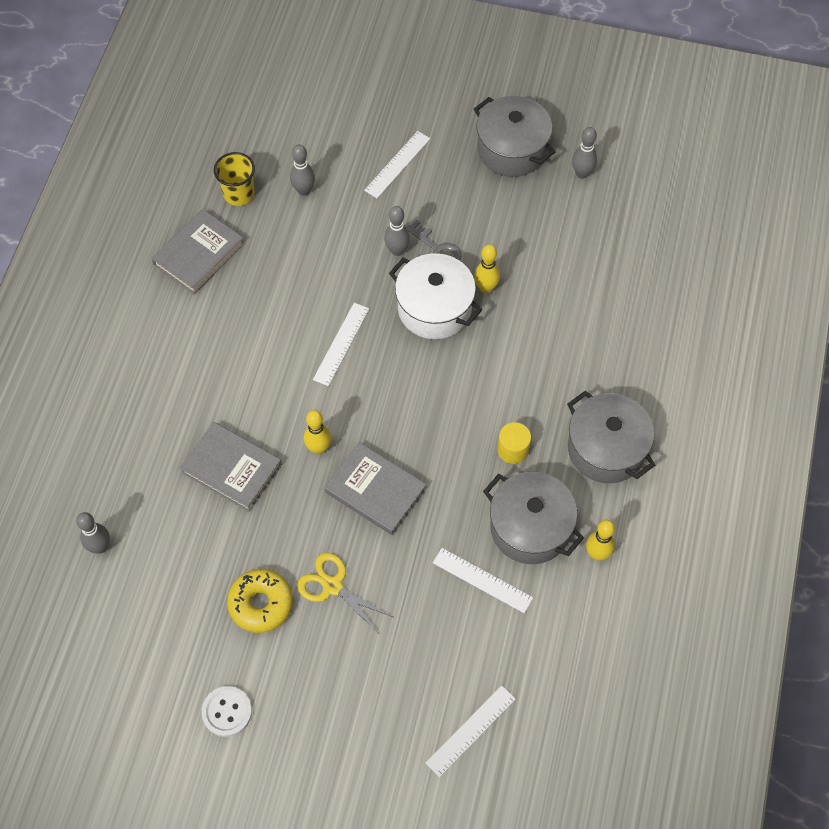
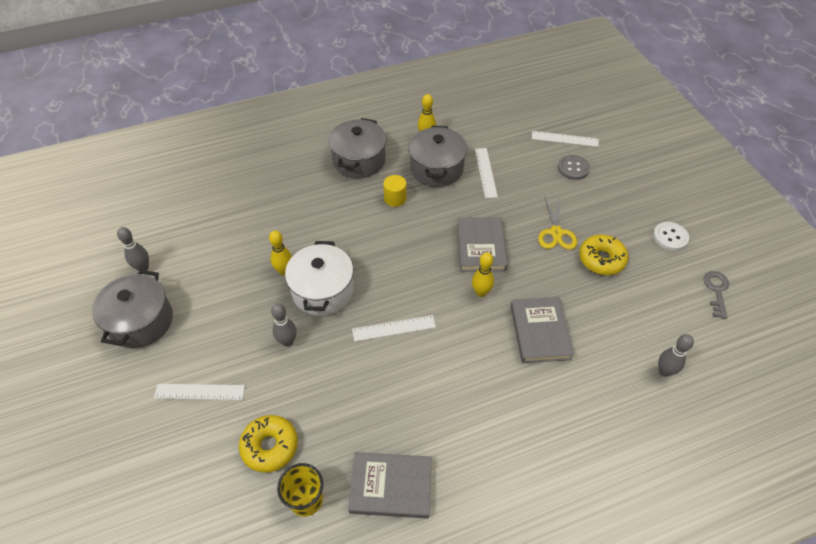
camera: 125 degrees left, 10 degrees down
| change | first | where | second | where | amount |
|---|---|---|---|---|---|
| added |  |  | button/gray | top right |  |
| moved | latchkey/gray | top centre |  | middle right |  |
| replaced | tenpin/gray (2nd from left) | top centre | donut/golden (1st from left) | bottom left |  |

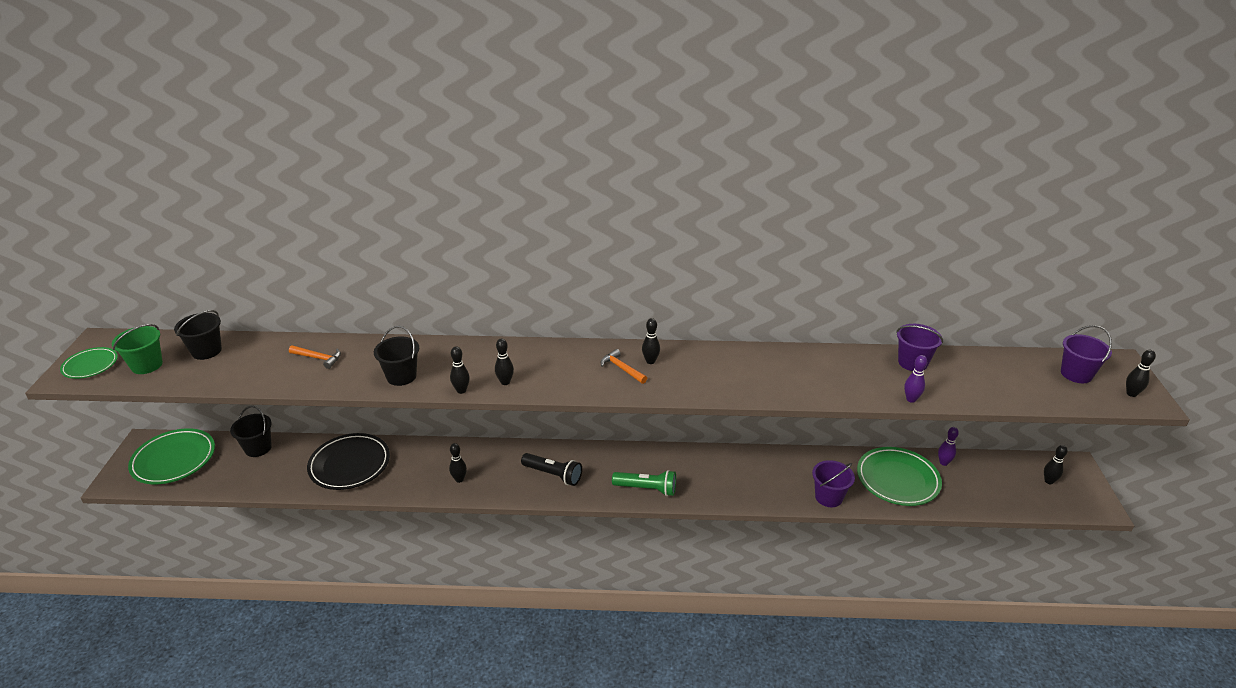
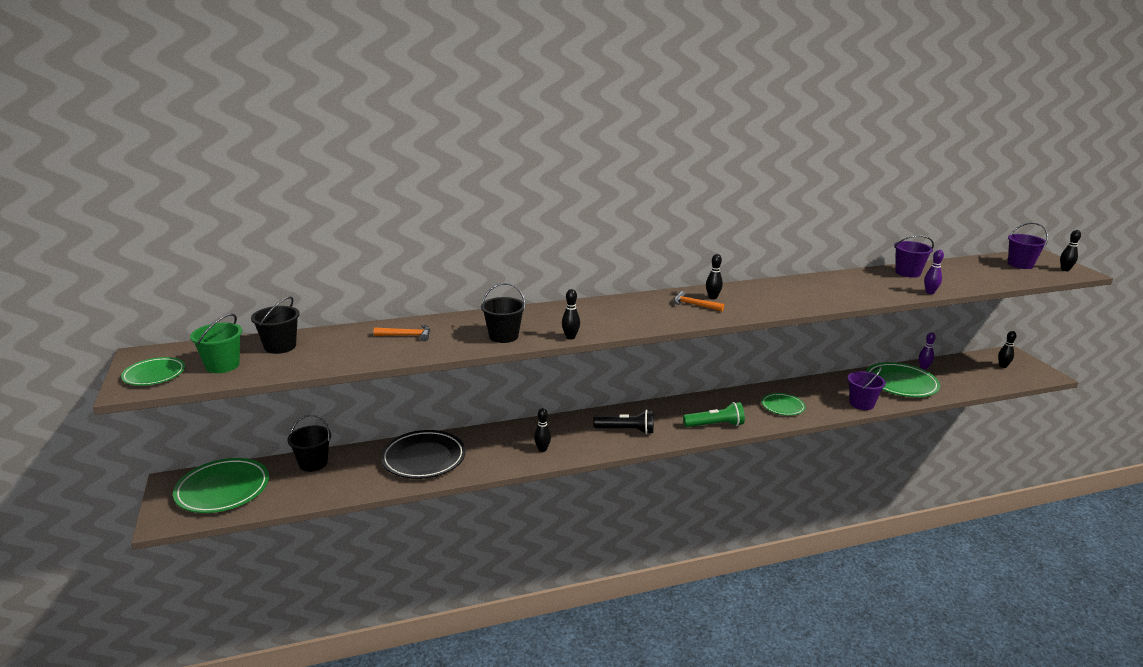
camera: 20 degrees left, 10 degrees down
| change | first | where | second | where | amount |
|---|---|---|---|---|---|
| removed | tenpin/black (3rd from left) | centre |  |  |  |
| added |  |  | flat dish/emerald (3rd from left) | middle right |  |

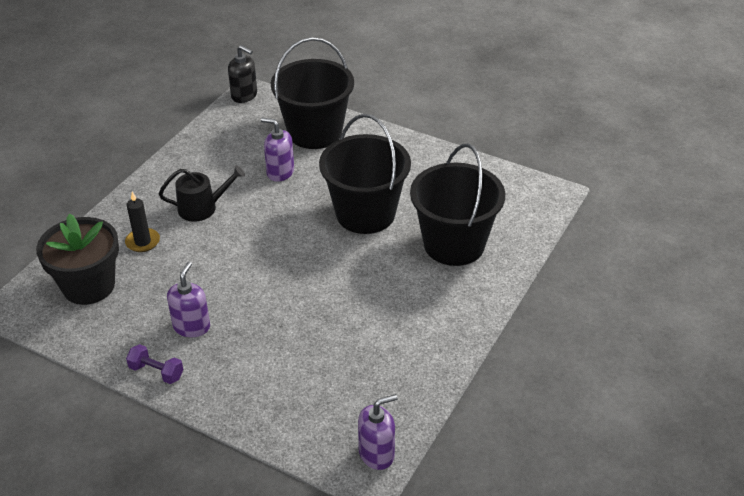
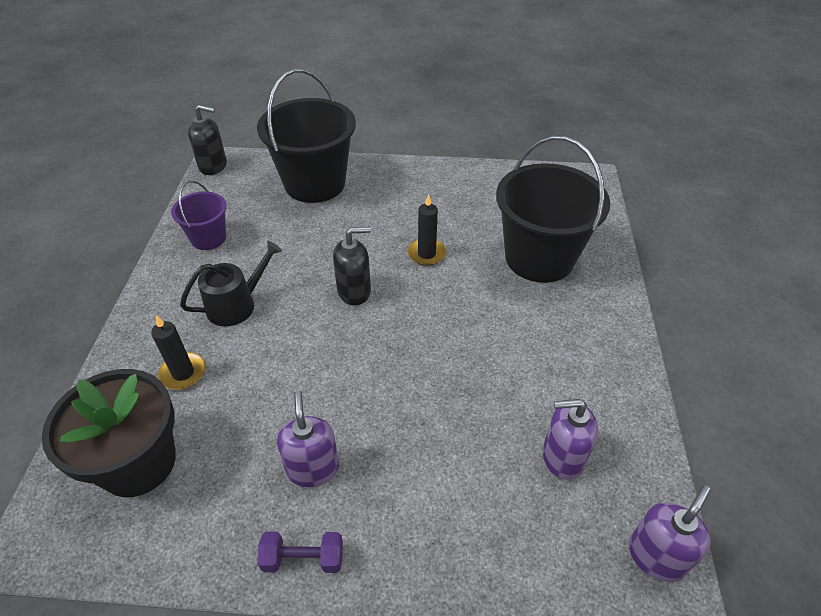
camera: 25 degrees left, 5 degrees up
| change | first | where | second | where | amount |
|---|---|---|---|---|---|
| added |  |  | sand bucket/royal purple | middle left |  |
| added |  |  | soap dispenser/black (2nd from left) | centre |  |
| moved | soap dispenser/royal purple (2nd from left) | top centre |  | bottom right |  |
| replaced | sand bucket/black (2nd from left) | centre | candle/black (2nd from left) | centre |  |

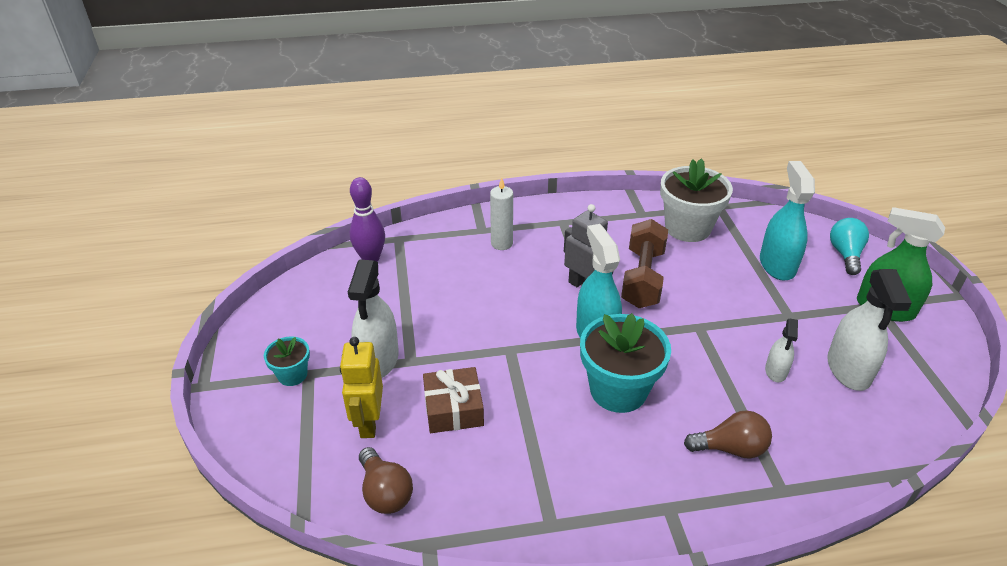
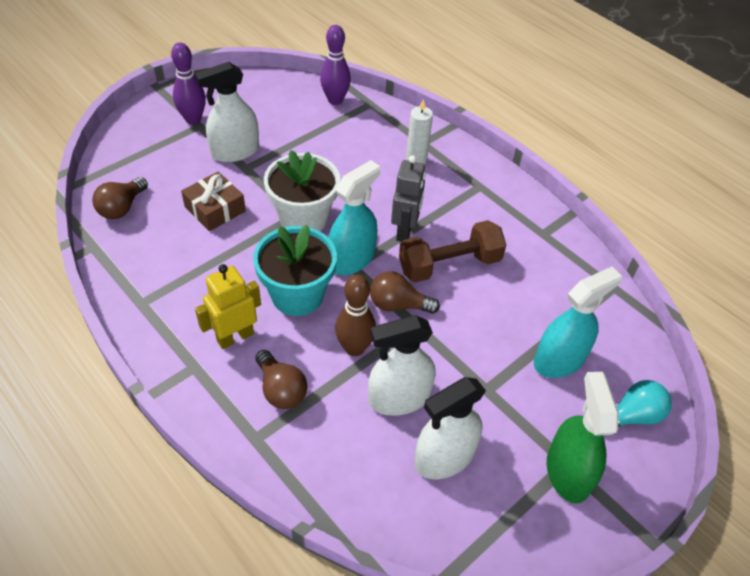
camera: 55 degrees right, 10 degrees up
| change | first | where | second | where | amount |
|---|---|---|---|---|---|
| added |  |  | tenpin/dark brown | centre |  |
| added |  |  | light bulb/dark brown (3rd from left) | centre |  |
| moved | robot figure/golden | bottom centre |  | middle left |  |
| moved | flower pot/snow-white | middle right |  | top centre |  |
| replaced | flower pot/teal (1st from left) | middle left | tenpin/royal purple (1st from left) | top left |  |
| resized | sprayer/snow-white (2nd from left) | middle right |  | centre | x1.83 |

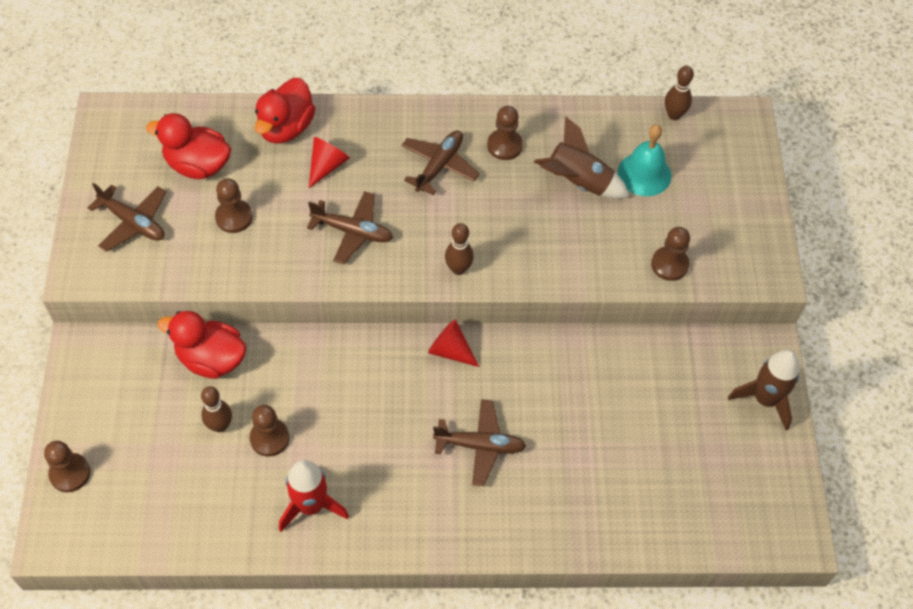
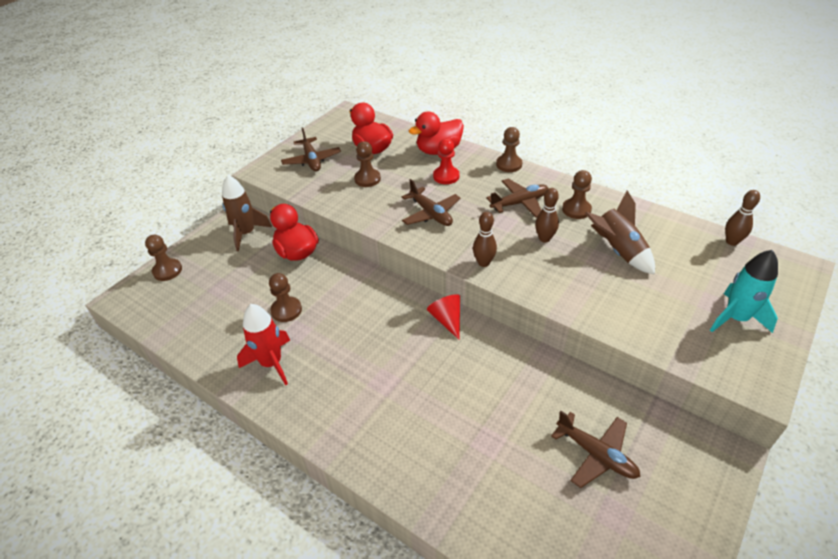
camera: 40 degrees right, 15 degrees down
| change | first | where | second | where | amount |
|---|---|---|---|---|---|
| removed | school bell/teal | top right |  |  |  |
| added |  |  | spaceship/teal | middle right |  |
| moved | tenpin/dark brown (1st from left in the first image) | bottom left | tenpin/dark brown (2nd from left) | centre |  |
| moved | toy plane/dark brown (4th from left) | bottom centre |  | bottom right |  |
| moved | game pawn/dark brown (5th from left in the first image) | middle right | game pawn/dark brown (4th from left) | top centre |  |
| moved | spaceship/dark brown (2nd from left in the first image) | middle right | spaceship/dark brown (1st from left) | middle left |  |
| replaced | solid cone/scarlet (1st from left) | top centre | game pawn/scarlet | top centre |  |

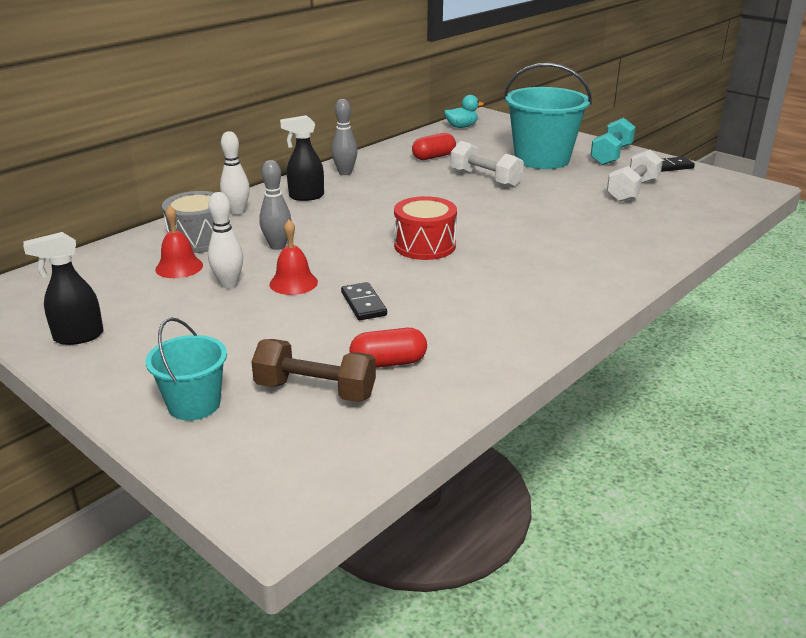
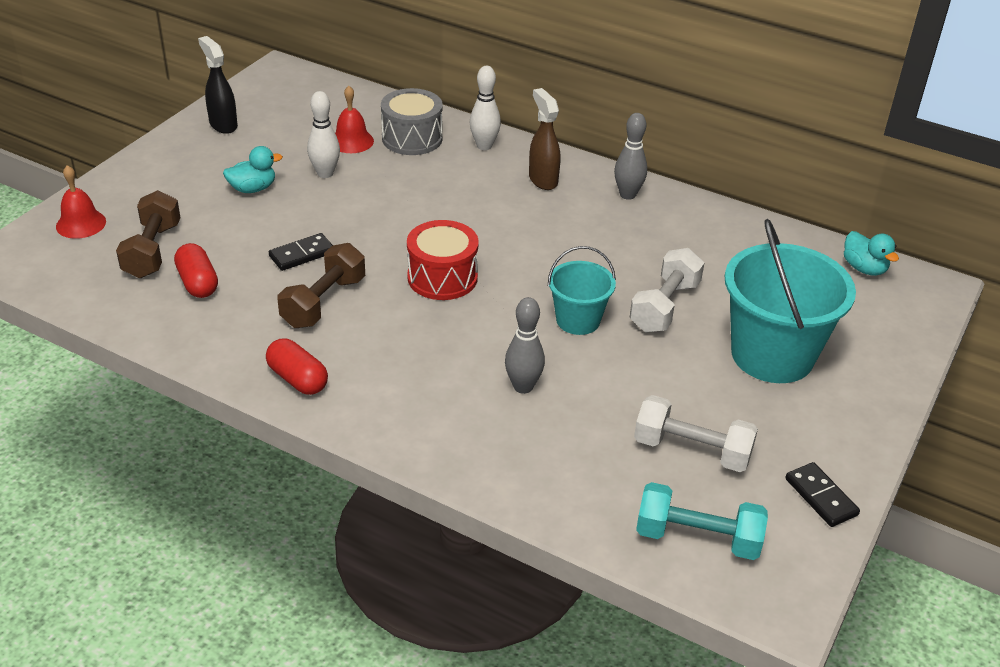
camera: 75 degrees right, 10 degrees up
| change | first | where | second | where | amount |
|---|---|---|---|---|---|
| added |  |  | toy duck/teal (1st from left) | top left |  |
| added |  |  | free weight/dark brown (2nd from left) | middle left |  |
| moved | sand bucket/teal (1st from left) | middle left |  | centre |  |
| moved | tenpin/gray (1st from left) | top centre |  | centre |  |
| moved | school bell/scarlet (2nd from left in the first image) | centre | school bell/scarlet (1st from left) | top left |  |
| moved | capsule/scarlet (2nd from left) | top centre |  | middle left |  |
| moved | free weight/teal | top right |  | bottom right |  |
| recoloured | sprayer/black (2nd from left) | top centre | sprayer/dark brown | top centre |  |

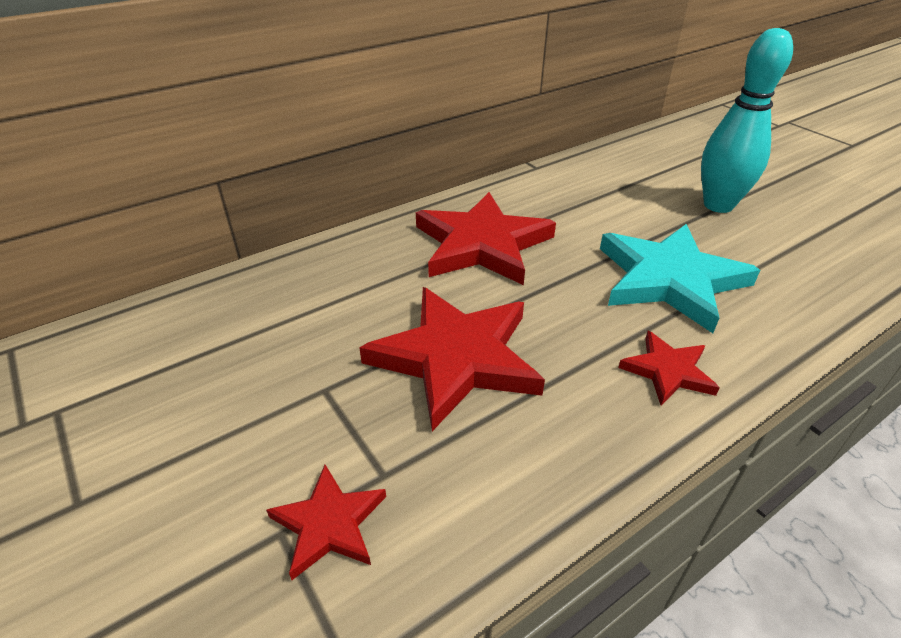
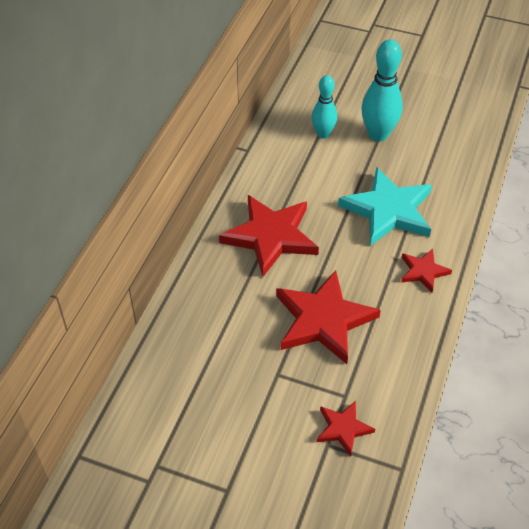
camera: 35 degrees left, 10 degrees up
| change | first | where | second | where | amount |
|---|---|---|---|---|---|
| added |  |  | tenpin/teal (1st from left) | top centre |  |

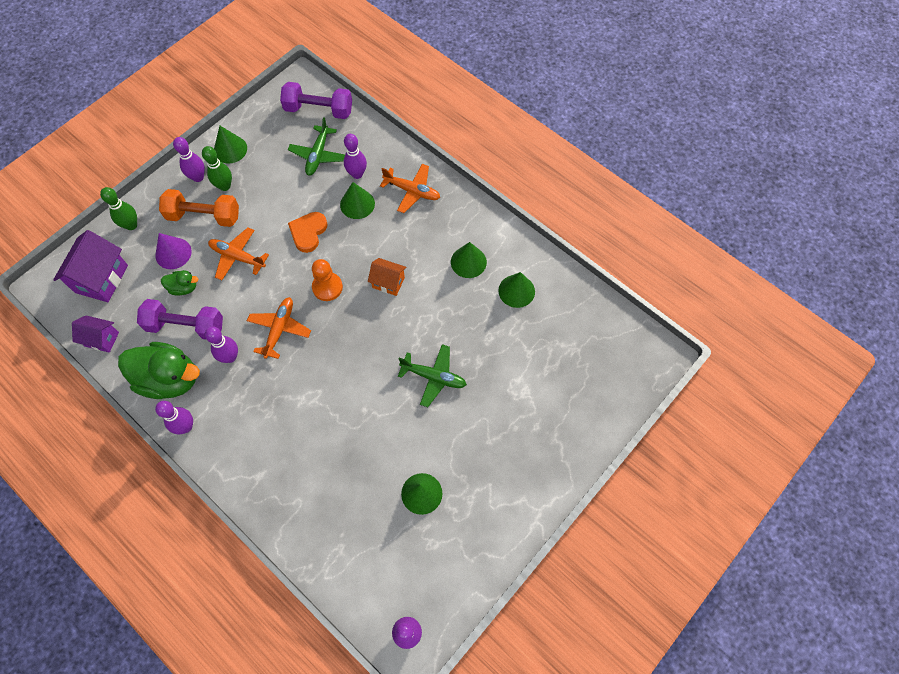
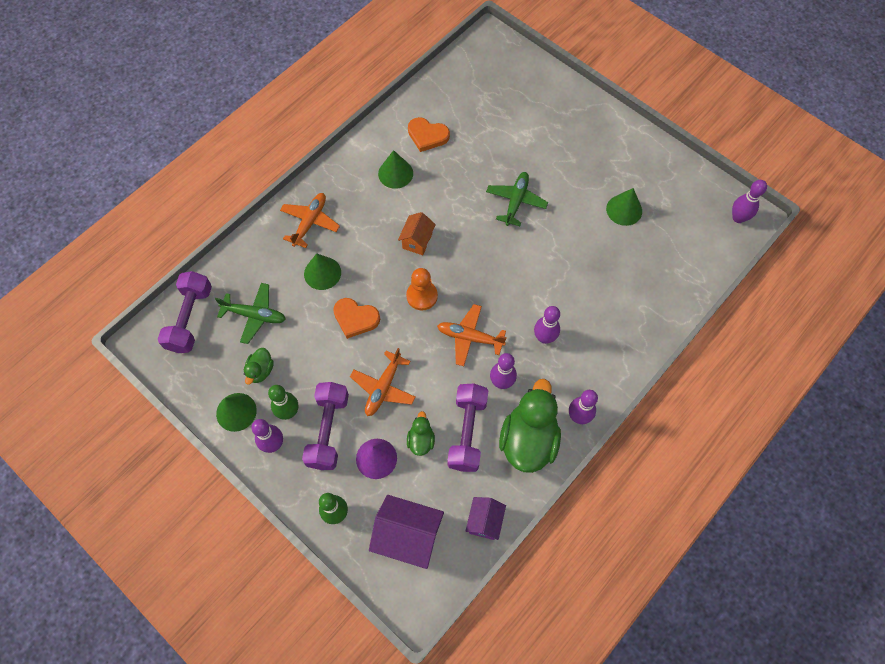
camera: 90 degrees left, 0 degrees up
| change | first | where | second | where | amount |
|---|---|---|---|---|---|
| added |  |  | toy duck/emerald (1st from left) | middle left |  |
| moved | tenpin/royal purple (4th from left in the first image) | top centre | tenpin/royal purple (3rd from left) | centre |  |
| replaced | solid cone/emerald (5th from left) | centre | heart/orange-coloured (2nd from left) | top centre |  |
| recoloured | free weight/orange-coloured | top left | free weight/royal purple (2nd from left) | centre |  |

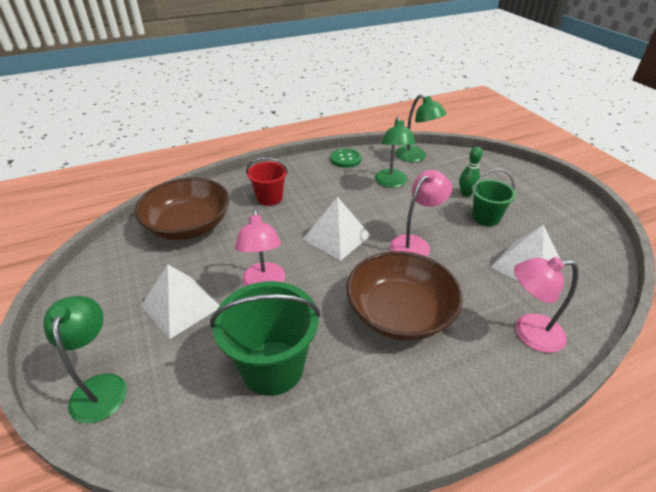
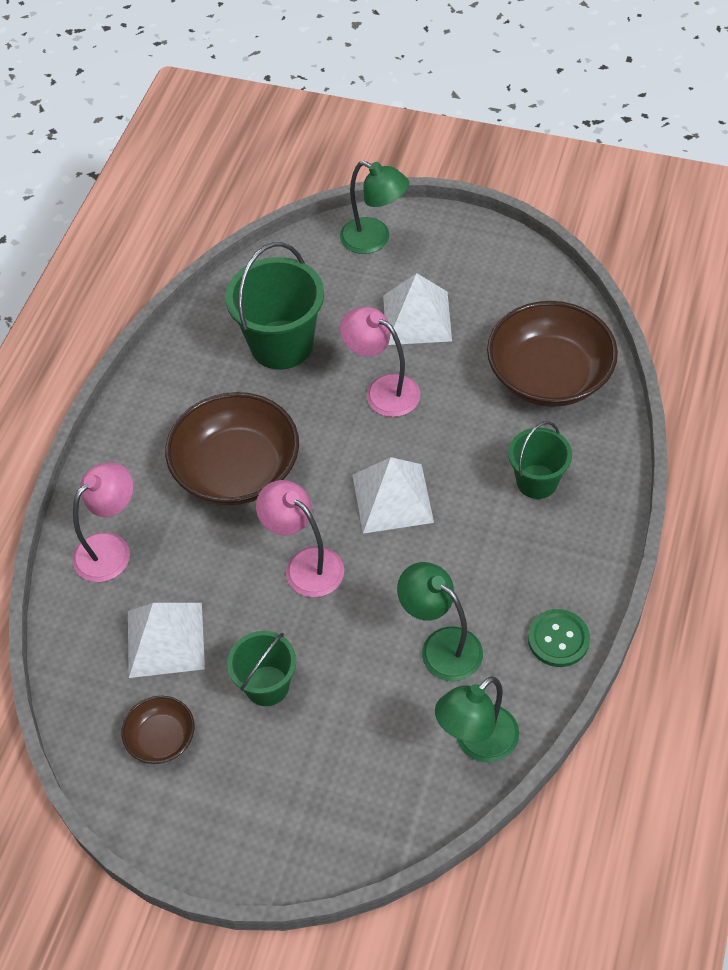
camera: 135 degrees right, 15 degrees up
| change | first | where | second | where | amount |
|---|---|---|---|---|---|
| removed | tenpin/emerald | middle right |  |  |  |
| added |  |  | serving bowl/dark brown (1st from left) | bottom left |  |
| recoloured | sand bucket/scarlet | centre | sand bucket/emerald (3rd from left) | middle right |  |
| turned | reading lamp/rosy (2nd from left) | centre |  | centre | 135 degrees clockwise |
| turned | reading lamp/emerald (3rd from left) | top centre |  | bottom centre | 45 degrees counterclockwise |

